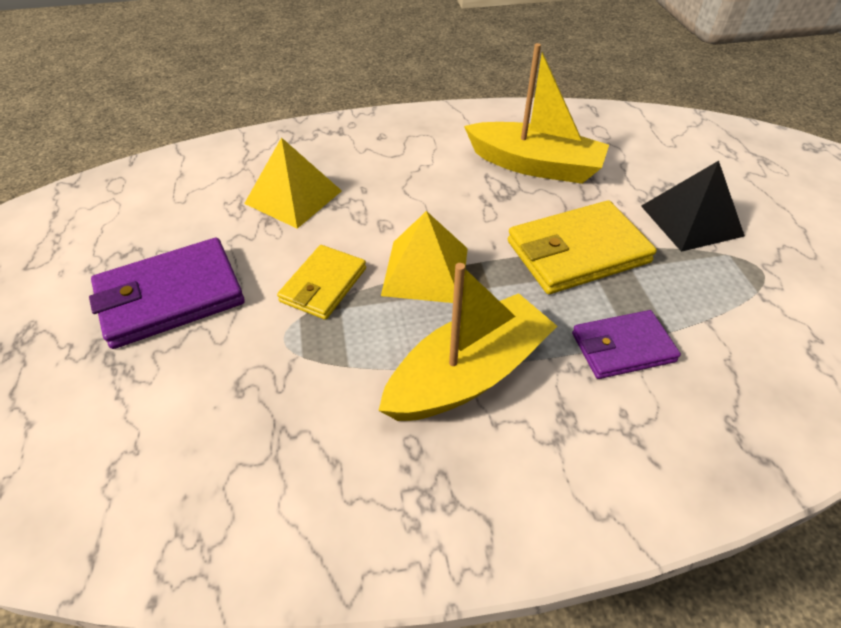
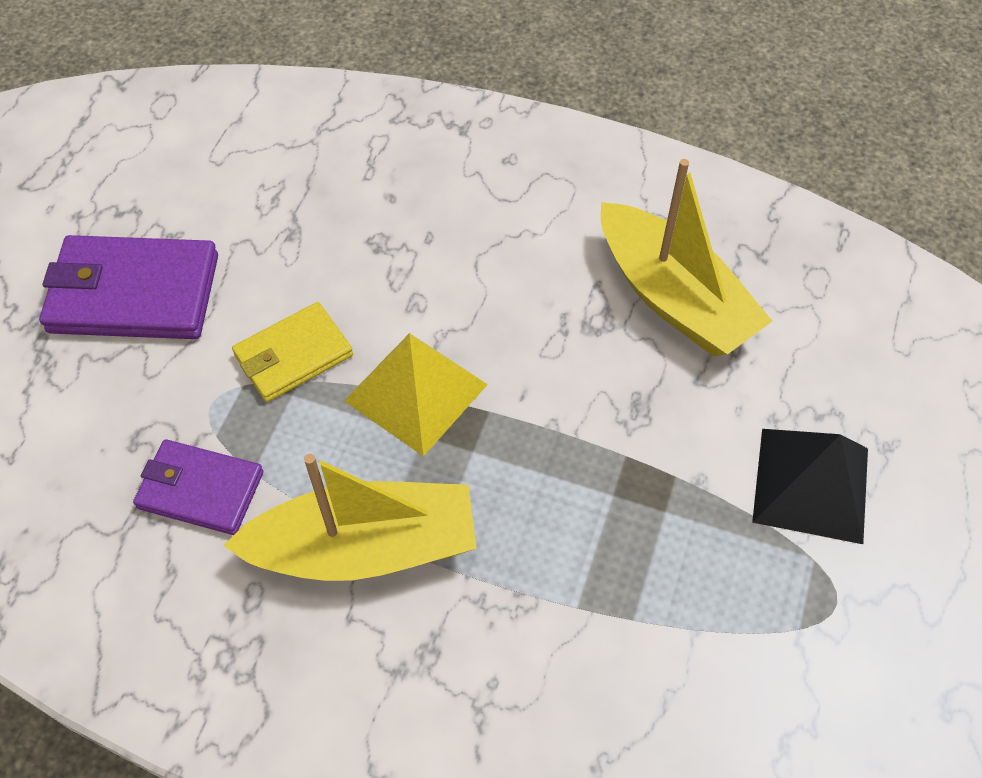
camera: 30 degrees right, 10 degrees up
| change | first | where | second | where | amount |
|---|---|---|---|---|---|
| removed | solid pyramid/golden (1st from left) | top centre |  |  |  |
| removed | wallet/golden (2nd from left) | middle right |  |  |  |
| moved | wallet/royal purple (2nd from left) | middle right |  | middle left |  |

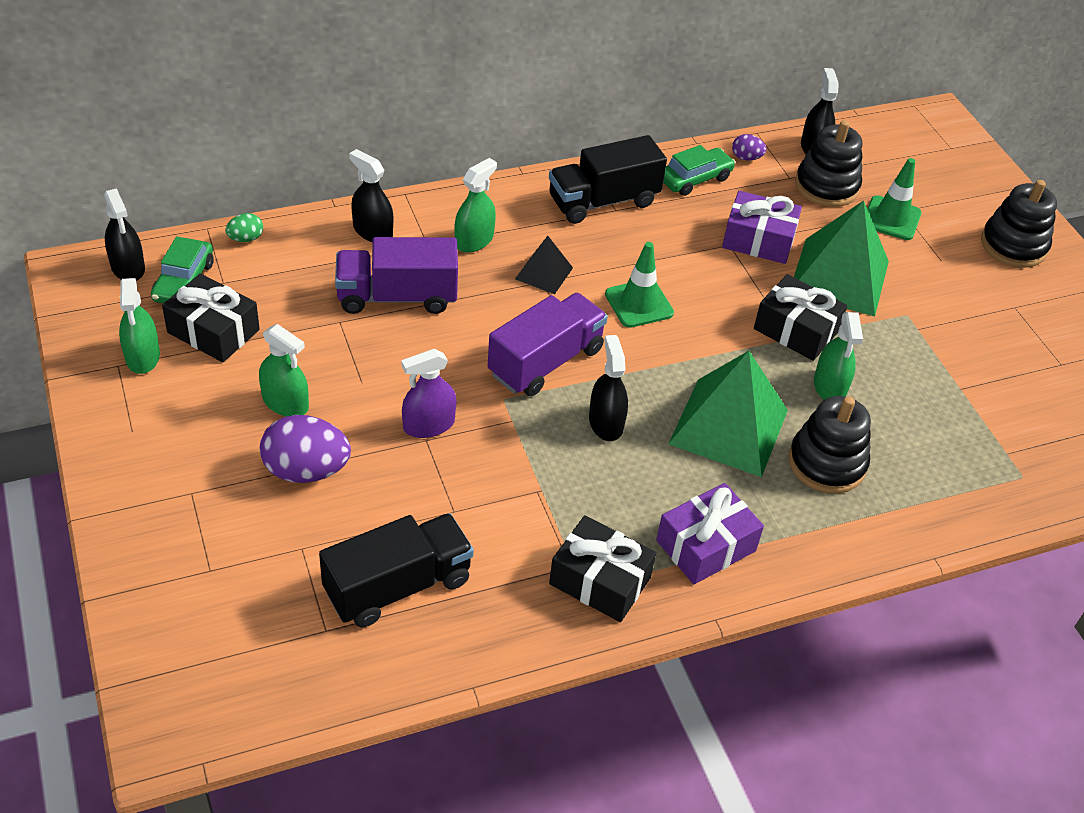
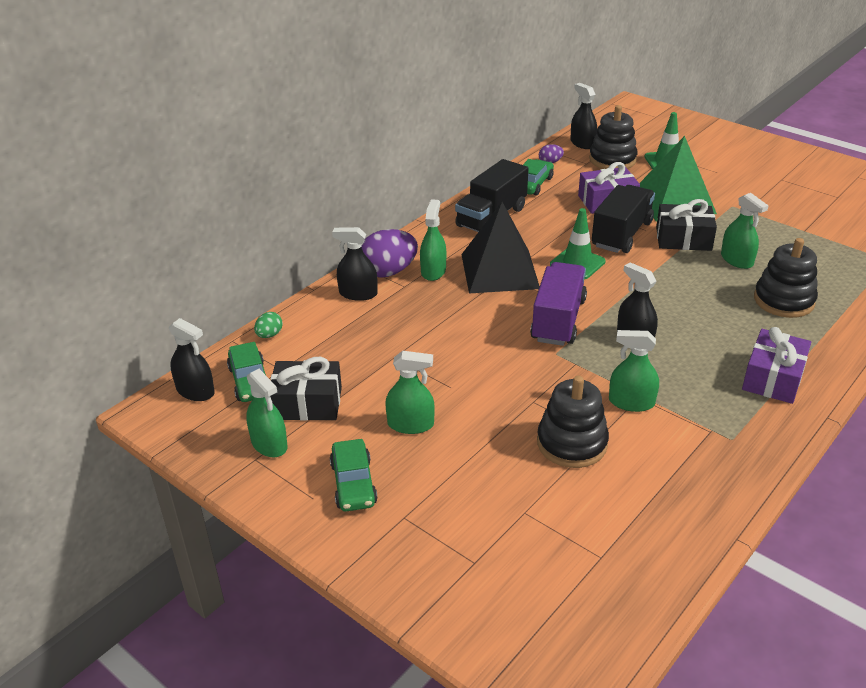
camera: 25 degrees left, 10 degrees down
| change | first | where | second | where | amount |
|---|---|---|---|---|---|
| removed | truck/royal purple (1st from left) | centre |  |  |  |
| removed | sprayer/royal purple | centre |  |  |  |
| removed | wrapped gift/black (2nd from left) | bottom centre |  |  |  |
| removed | solid pyramid/emerald (1st from left) | middle right |  |  |  |
| added |  |  | toy car/emerald (2nd from left) | bottom centre |  |
| added |  |  | sprayer/emerald (4th from left) | middle right |  |
| moved | toy egg/royal purple (1st from left) | middle left |  | centre |  |
| moved | truck/black (1st from left in the first image) | bottom centre | truck/black (2nd from left) | top right |  |
| moved | stacking rings/black (3rd from left in the first image) | top right | stacking rings/black (1st from left) | centre |  |
| resized | solid pyramid/black | top centre |  | centre | x2.00 |

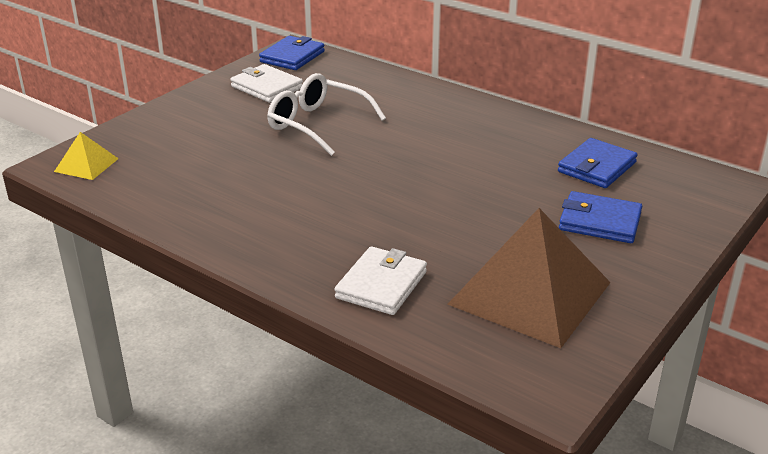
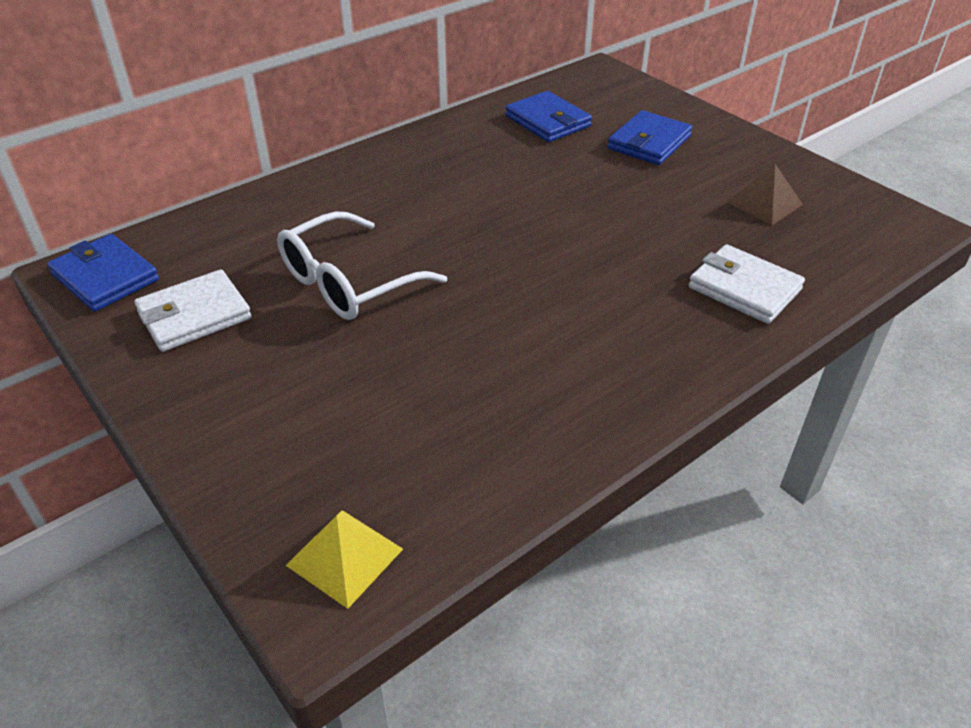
camera: 75 degrees left, 10 degrees up
| change | first | where | second | where | amount |
|---|---|---|---|---|---|
| resized | solid pyramid/dark brown | middle right |  | top right | x0.45 |

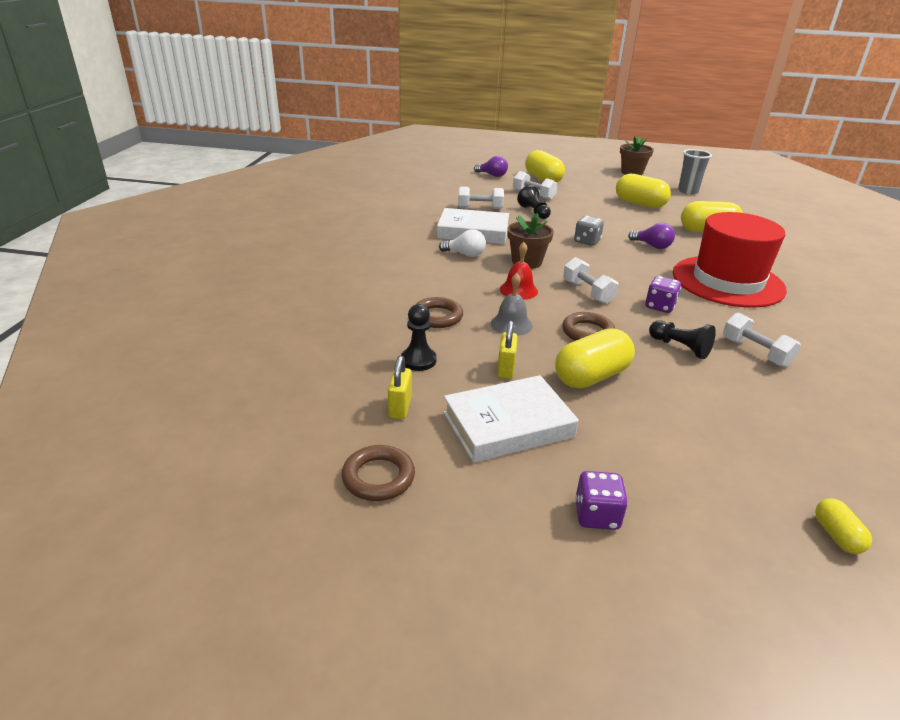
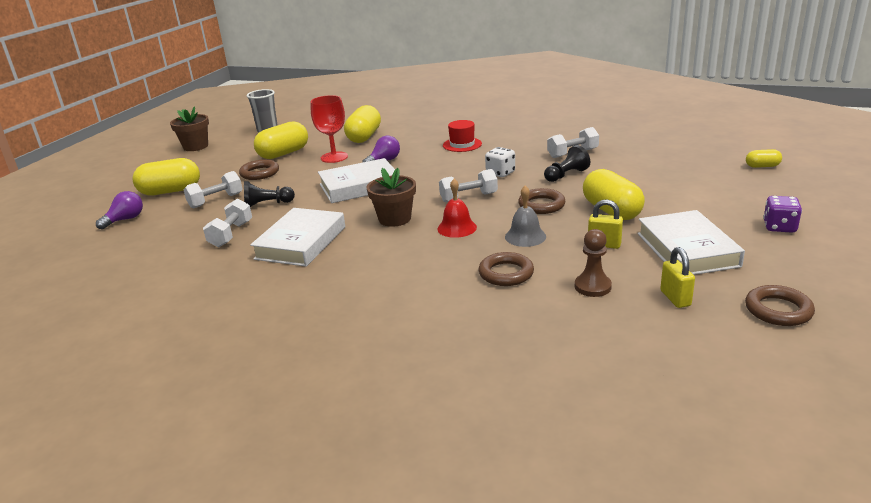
camera: 75 degrees left, 5 degrees down
| change | first | where | second | where | amount |
|---|---|---|---|---|---|
| removed | light bulb/snow-white | centre |  |  |  |
| added |  |  | hoop/dark brown (1st from left) | middle left |  |
| added |  |  | goblet/scarlet | top centre |  |
| replaced | game die/gray | top centre | hardback/snow-white (2nd from left) | centre |  |
| recoloured | game pawn/black (1st from left) | centre | game pawn/dark brown | middle right |  |
| recoloured | game die/royal purple (2nd from left) | middle right | game die/snow-white | top centre |  |
| turned | lock/golden (1st from left in the first image) | centre | lock/golden (2nd from left) | middle right | 60 degrees clockwise |
| resized | tall hat/scarlet | middle right |  | top centre | x0.43 |

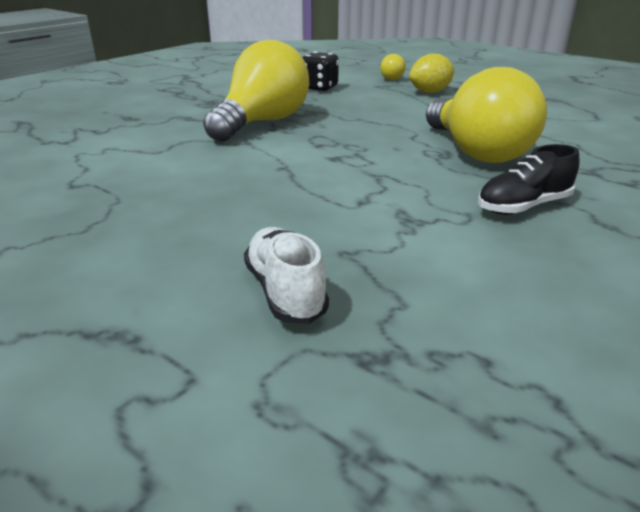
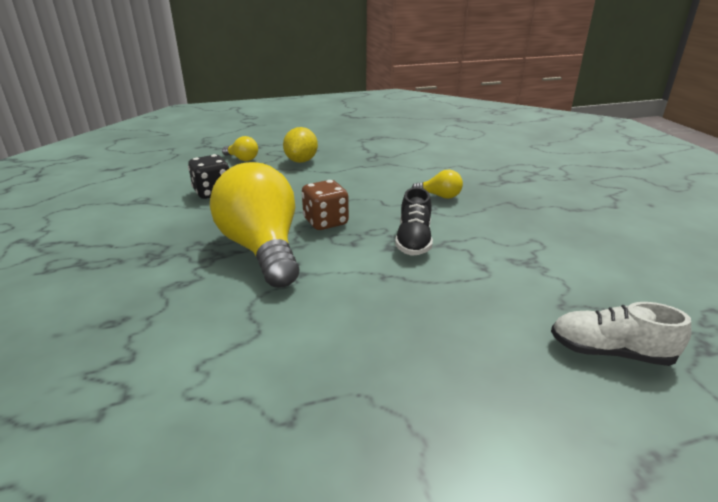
camera: 55 degrees left, 0 degrees up
| change | first | where | second | where | amount |
|---|---|---|---|---|---|
| added |  |  | game die/dark brown | centre |  |
| moved | shoe/black | middle right |  | centre |  |
| resized | light bulb/golden (3rd from left) | top right |  | centre | x0.42 |

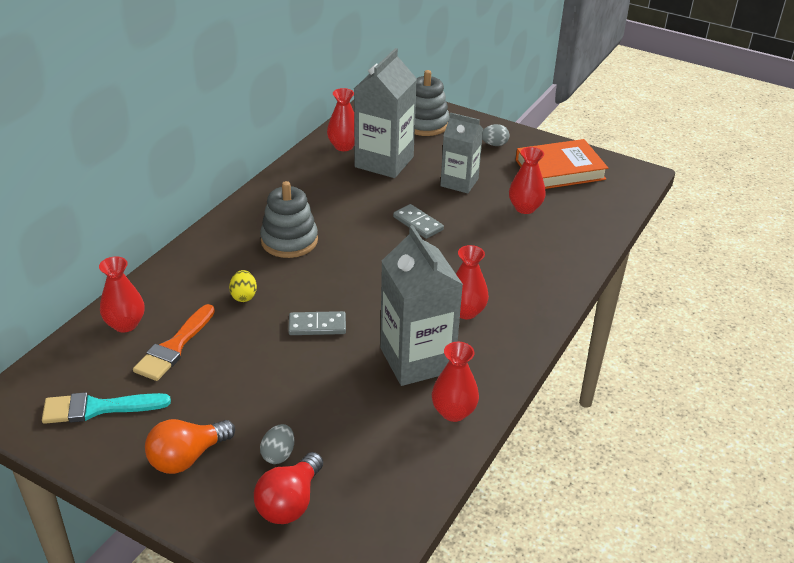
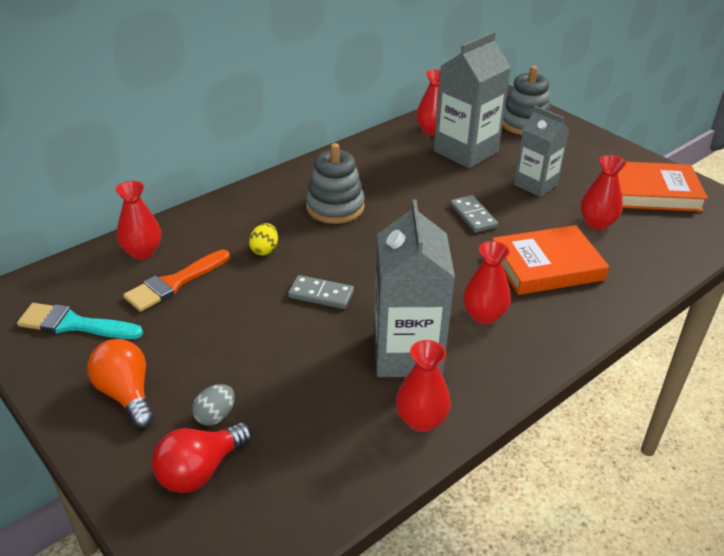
camera: 20 degrees right, 0 degrees up
| change | first | where | second | where | amount |
|---|---|---|---|---|---|
| removed | toy egg/gray (2nd from left) | top centre |  |  |  |
| added |  |  | hardback/orange-coloured (1st from left) | middle right |  |
| turned | light bulb/orange-coloured | bottom left |  | bottom left | 75 degrees clockwise |

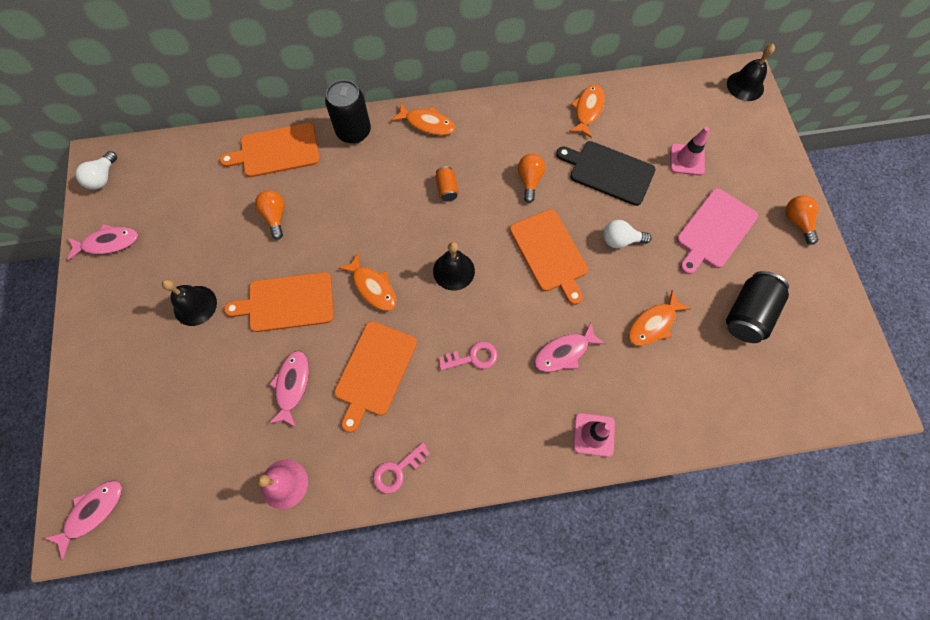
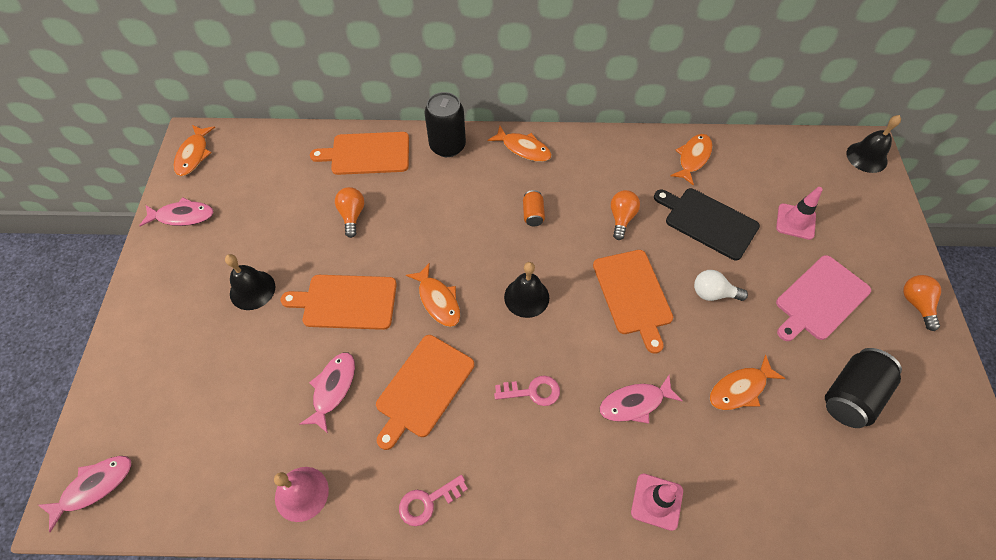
camera: 10 degrees right, 10 degrees down
| change | first | where | second | where | amount |
|---|---|---|---|---|---|
| replaced | light bulb/snow-white (1st from left) | top left | toy fish/orange-coloured (1st from left) | top left |  |

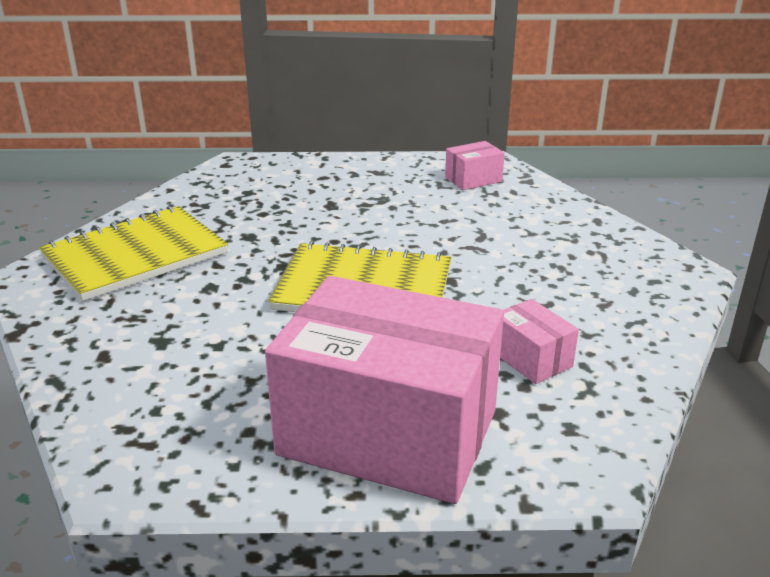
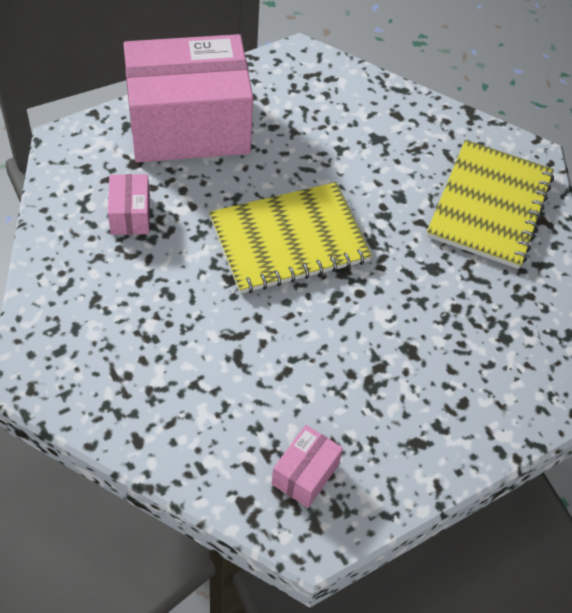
camera: 145 degrees right, 25 degrees up
| change | first | where | second | where | amount |
|---|---|---|---|---|---|
| turned | parcel/rosy (3rd from left in the first image) | middle right | parcel/rosy (1st from left) | top left | 60 degrees clockwise |

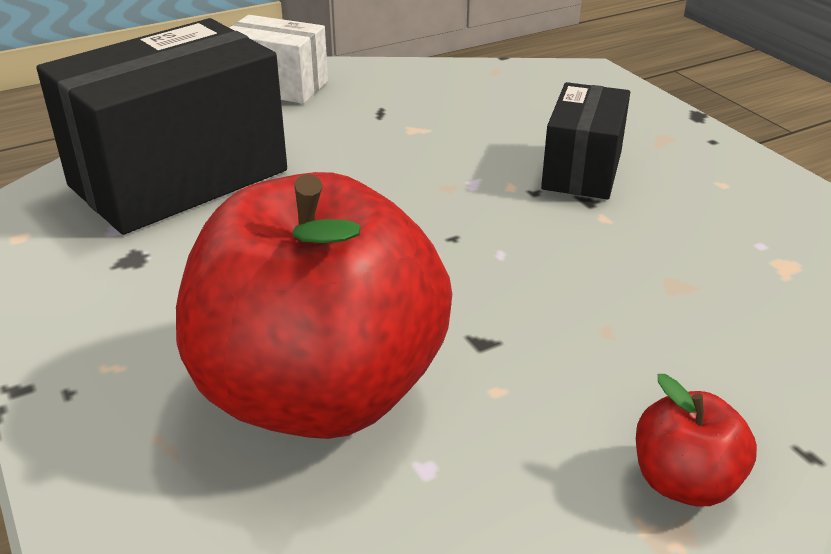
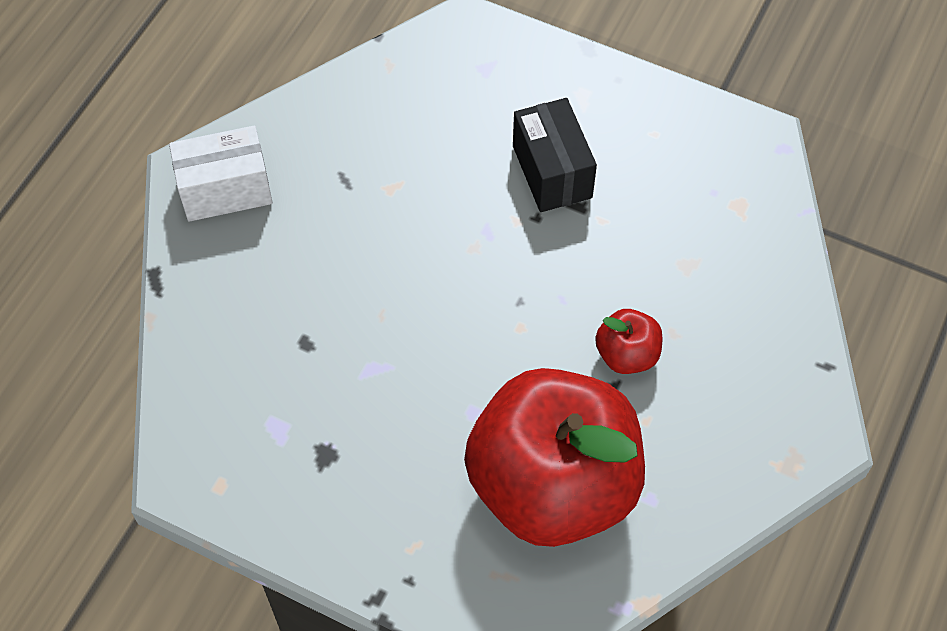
camera: 35 degrees left, 25 degrees up
| change | first | where | second | where | amount |
|---|---|---|---|---|---|
| removed | parcel/black (1st from left) | top left |  |  |  |
| moved | toy apple/scarlet (2nd from left) | bottom right |  | centre |  |

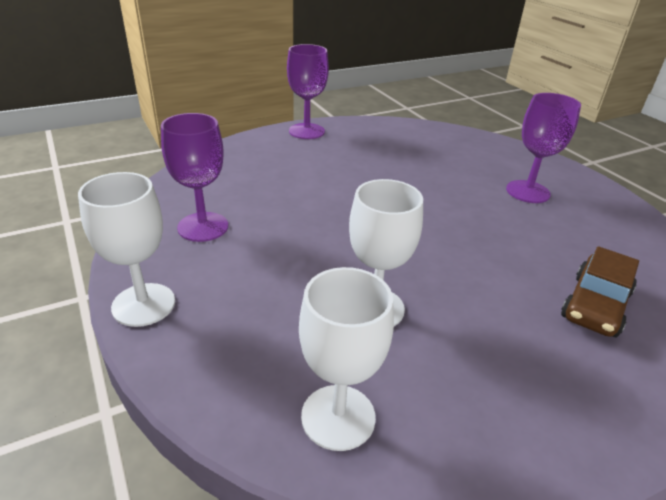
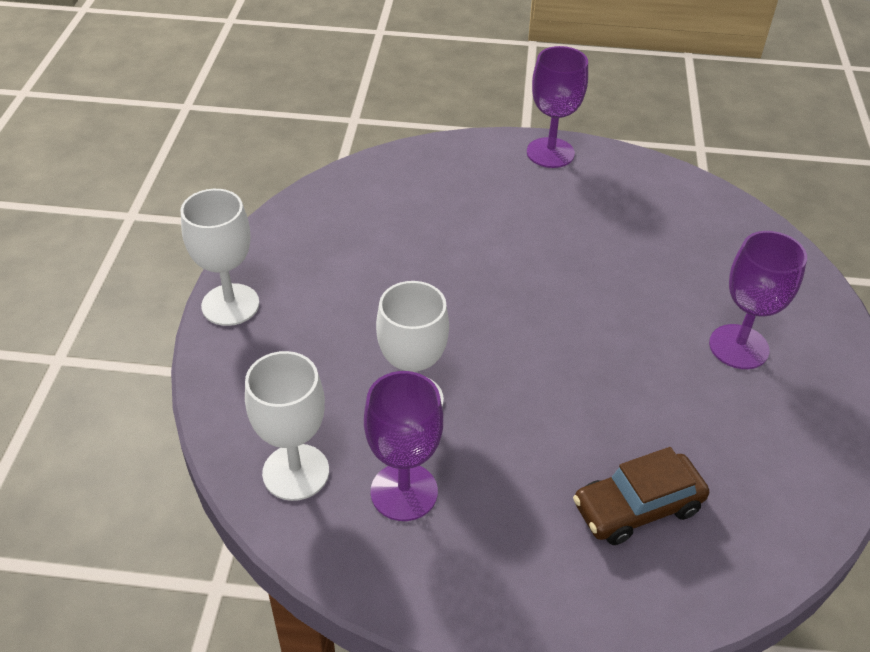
camera: 35 degrees right, 10 degrees up
| change | first | where | second | where | amount |
|---|---|---|---|---|---|
| moved | goblet/royal purple (1st from left) | middle left |  | bottom centre |  |

